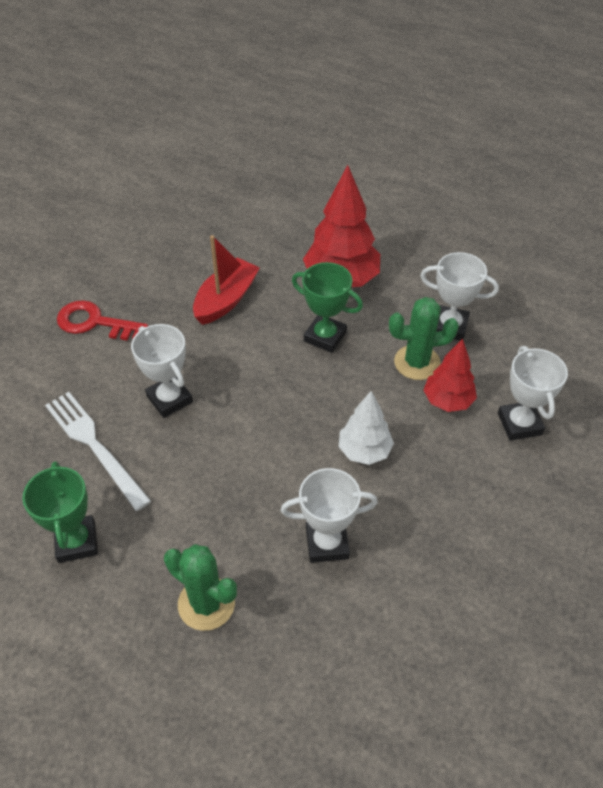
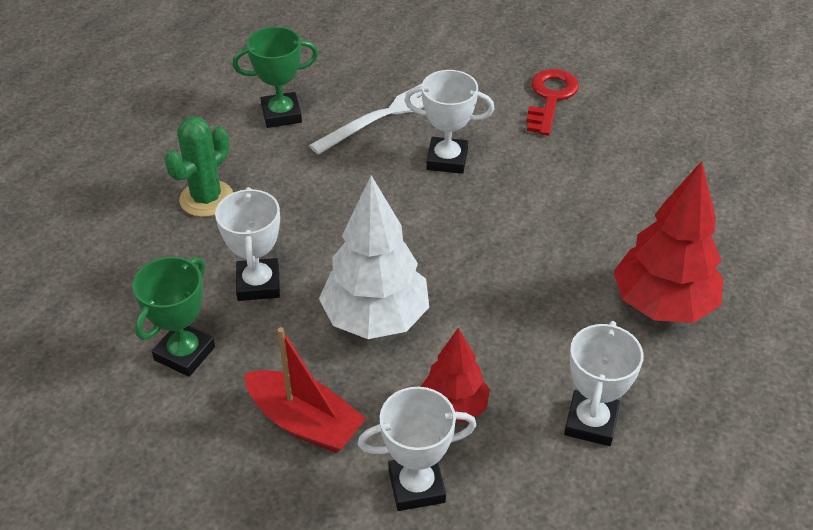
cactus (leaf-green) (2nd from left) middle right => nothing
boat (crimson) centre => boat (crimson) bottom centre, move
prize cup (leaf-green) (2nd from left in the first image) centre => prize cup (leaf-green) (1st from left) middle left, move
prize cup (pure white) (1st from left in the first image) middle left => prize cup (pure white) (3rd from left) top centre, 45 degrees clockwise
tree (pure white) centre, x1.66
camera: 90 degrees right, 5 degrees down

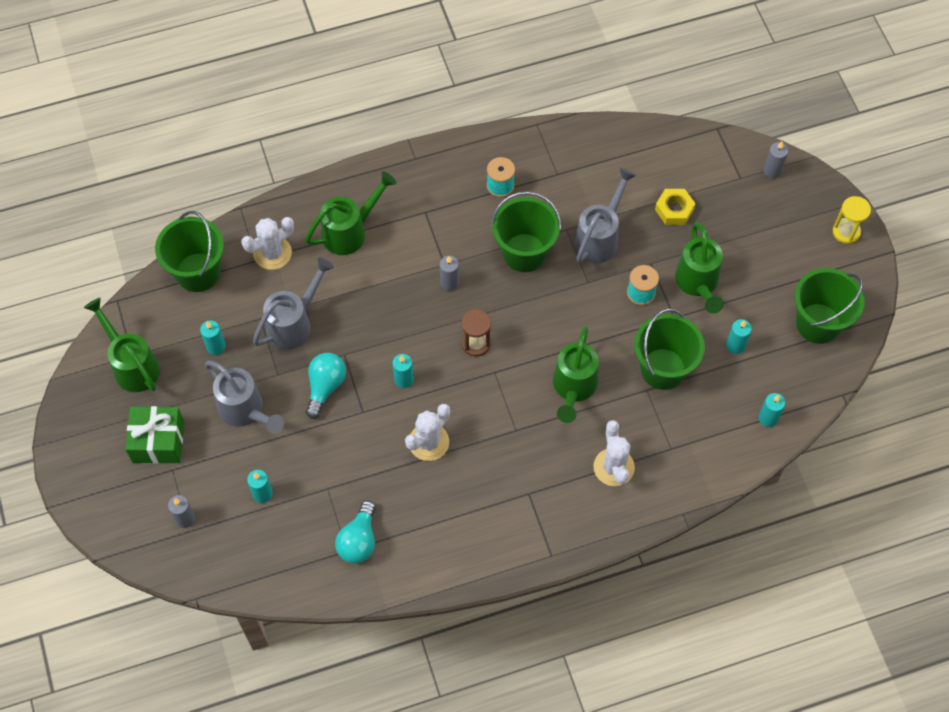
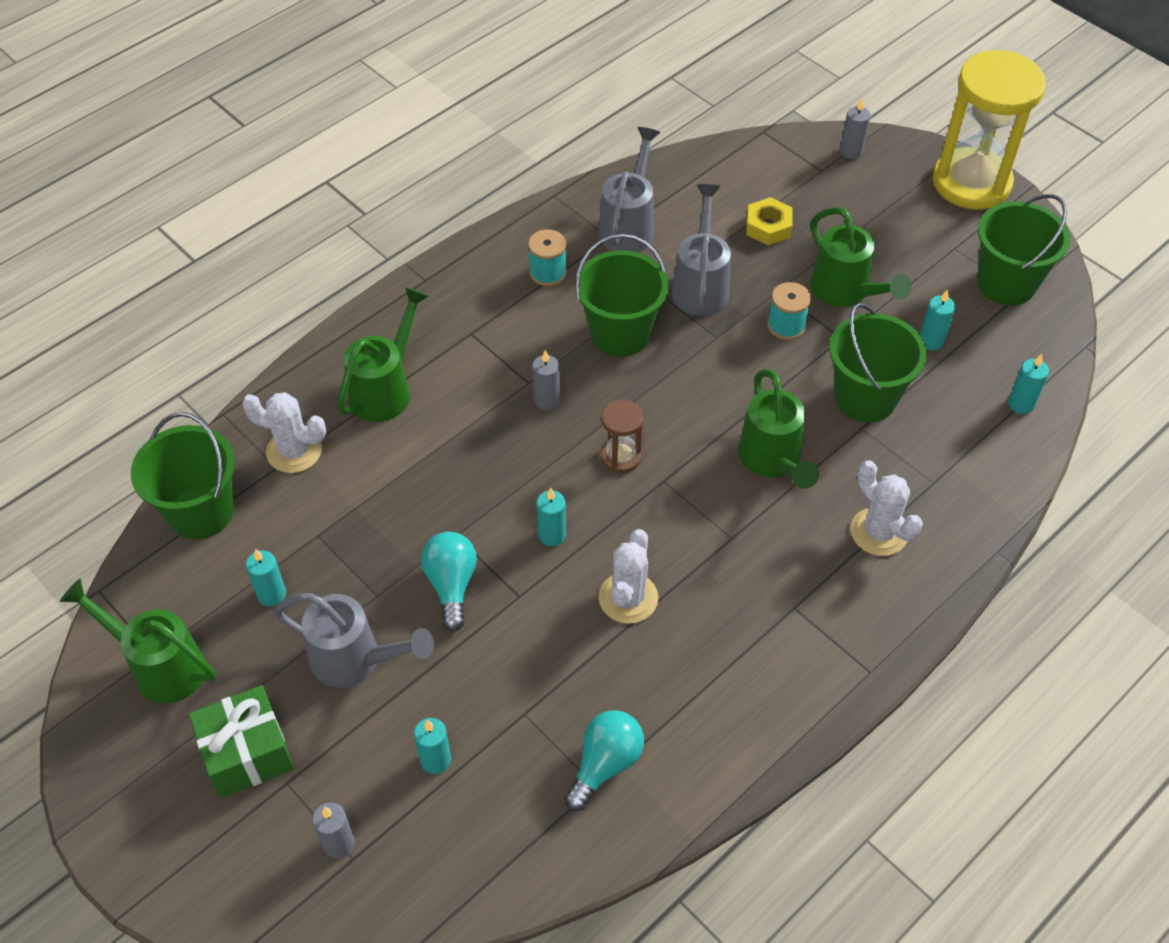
watering pot (gray) (2nd from left) middle left => watering pot (gray) (2nd from left) top centre, move
cactus (pure white) (1st from left) middle left, 75 degrees clockwise
bulb (turquoise) (2nd from left) bottom centre, 135 degrees counterclockwise
sand timer (yellow) top right, x2.24
camera: 25 degrees left, 10 degrees down

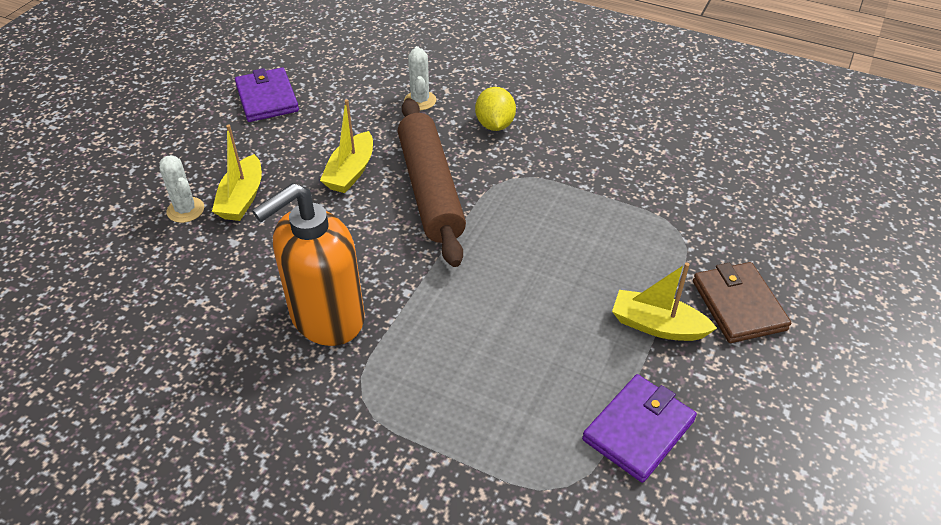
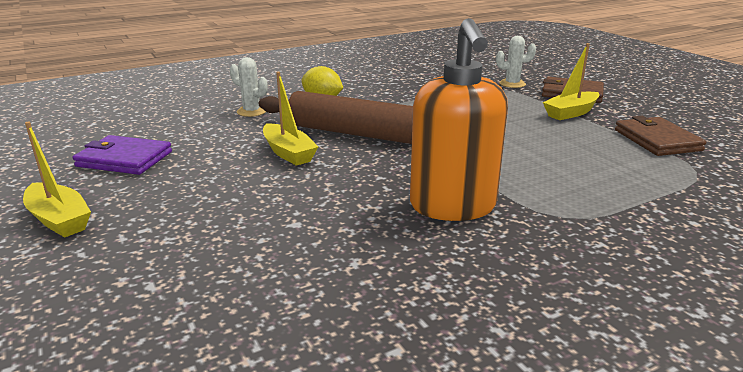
cactus (pure white) (1st from left in the first image) middle left => cactus (pure white) (2nd from left) top right, move
boat (yellow) (1st from left) top left => boat (yellow) (1st from left) middle left, move
card wallet (purple) (2nd from left) bottom right => card wallet (russet) (2nd from left) middle right
camera: 55 degrees left, 20 degrees down

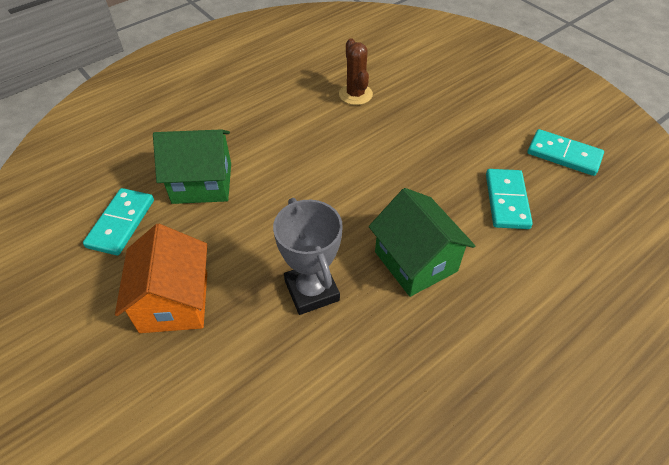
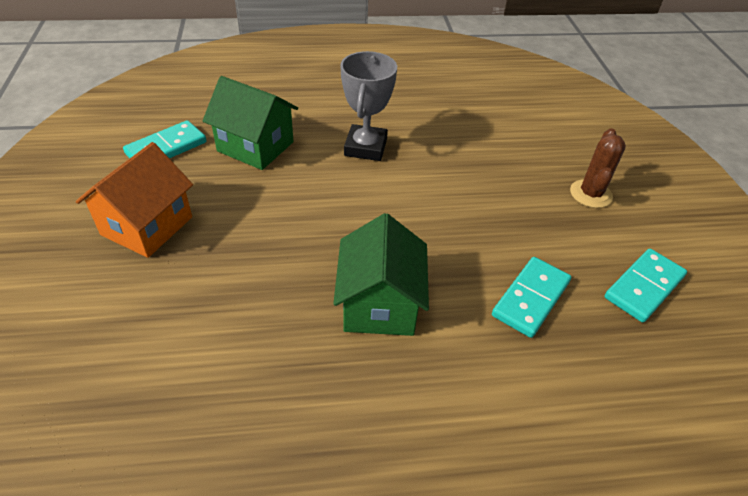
prize cup (gray) centre => prize cup (gray) top centre, move
cactus (russet) top centre => cactus (russet) middle right, move
domino tile (turquoise) (3rd from left) top right => domino tile (turquoise) (3rd from left) middle right, 75 degrees clockwise
camera: 30 degrees right, 5 degrees down

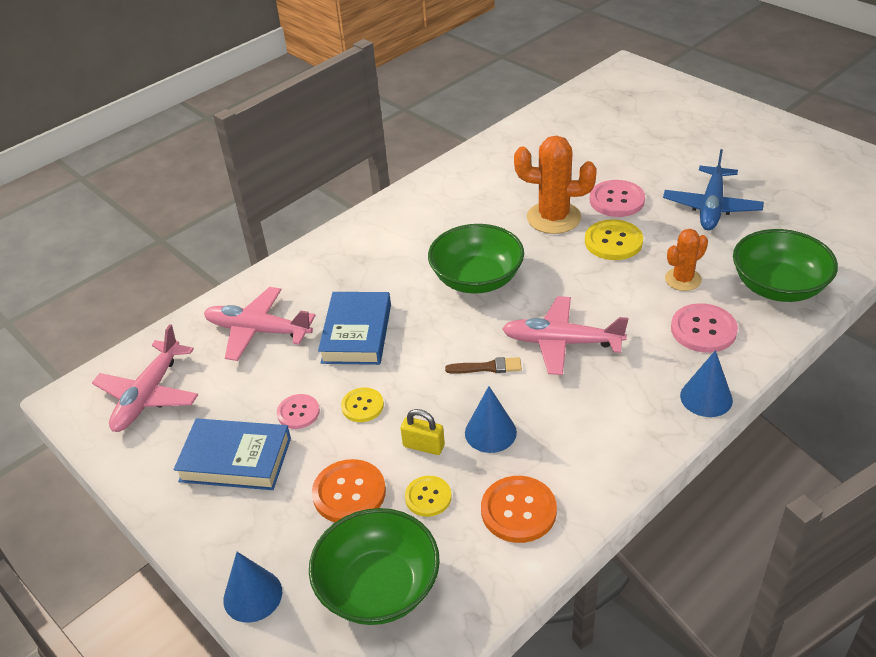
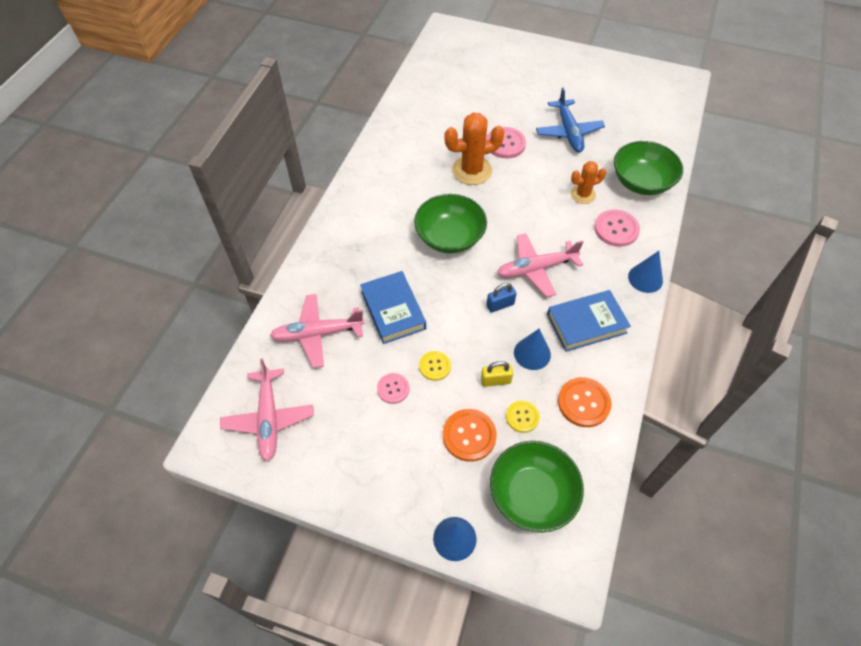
button (yellow) (3rd from left) middle right => nothing
hardcover (royal blue) (1st from left in the first image) bottom left => hardcover (royal blue) (2nd from left) middle right, move
paintbrush (russet) centre => lock (royal blue) centre
cactus (orange-coloured) (2nd from left) middle right => cactus (orange-coloured) (2nd from left) top right, 45 degrees clockwise
camera: 30 degrees left, 15 degrees up

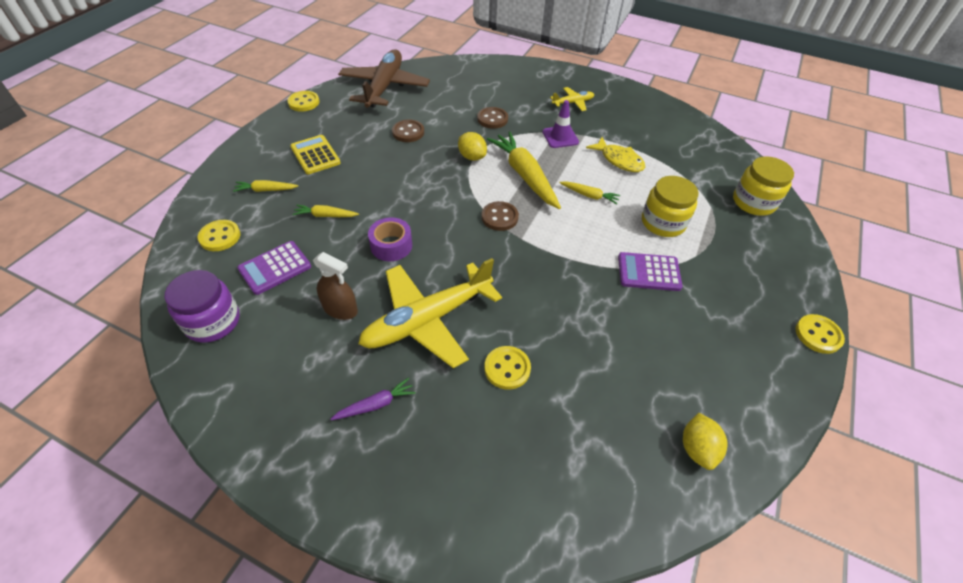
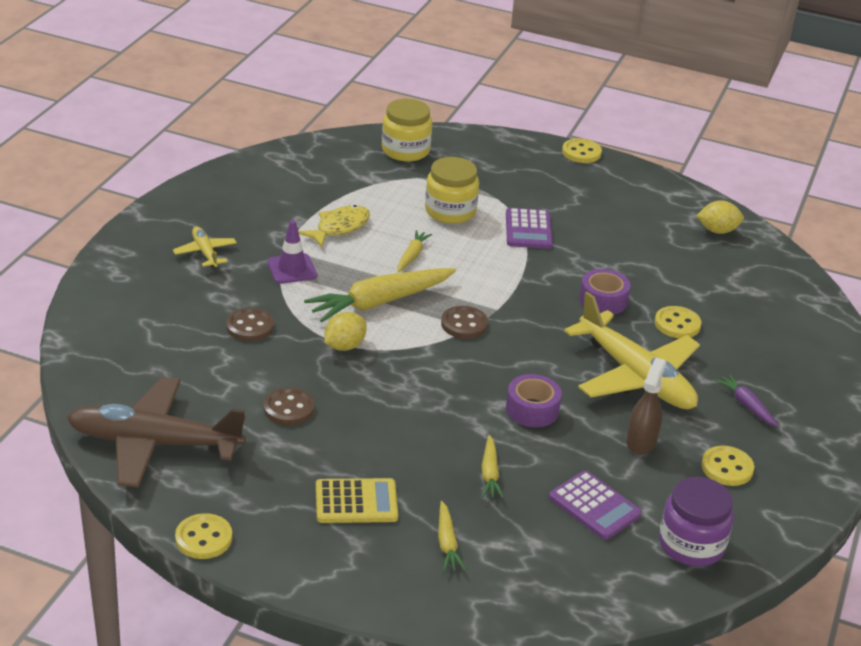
nothing => tape (purple) (2nd from left) middle right
button (yellow) (1st from left in the first image) middle left => button (yellow) (4th from left) bottom right, move
calculator (yellow) top left => calculator (yellow) bottom centre, 150 degrees counterclockwise
camera: 95 degrees left, 15 degrees down

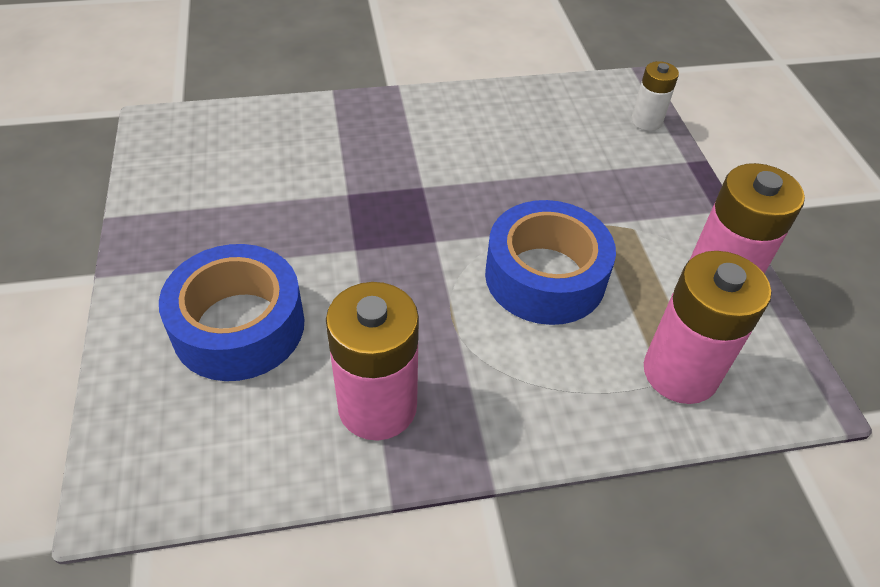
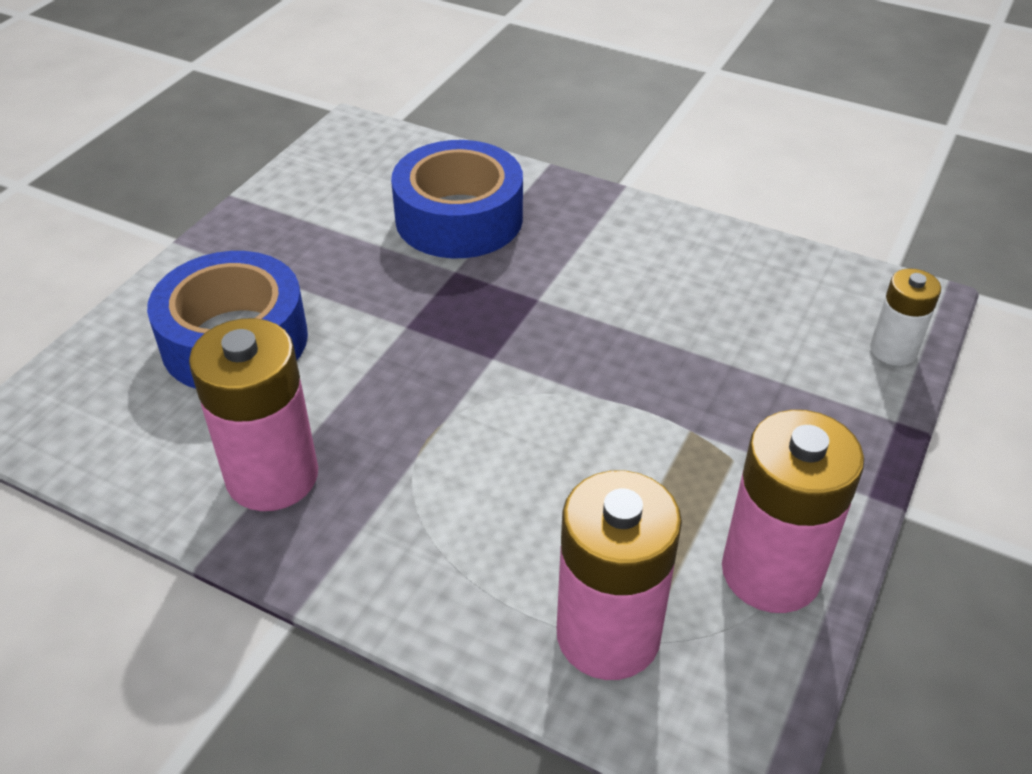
tape (royal blue) (2nd from left) centre => tape (royal blue) (2nd from left) top centre, move
camera: 40 degrees right, 5 degrees down

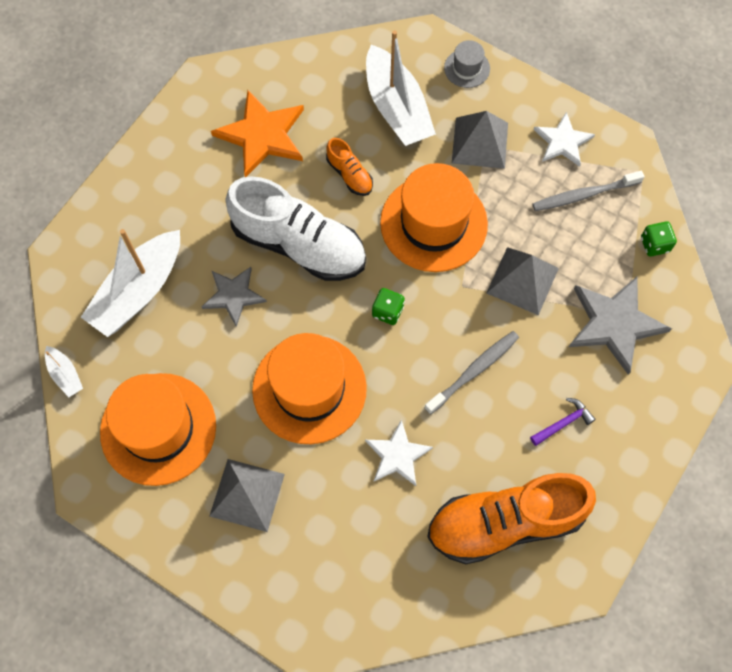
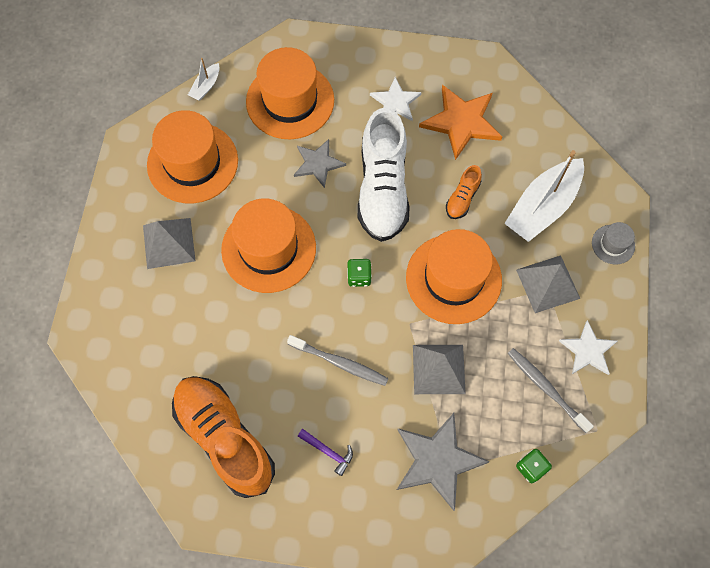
star (pure white) (1st from left) bottom centre => star (pure white) (1st from left) top centre, move
boat (pure white) (2nd from left) middle left => top hat (orange-coloured) (3rd from left) top centre
camera: 65 degrees right, 0 degrees up

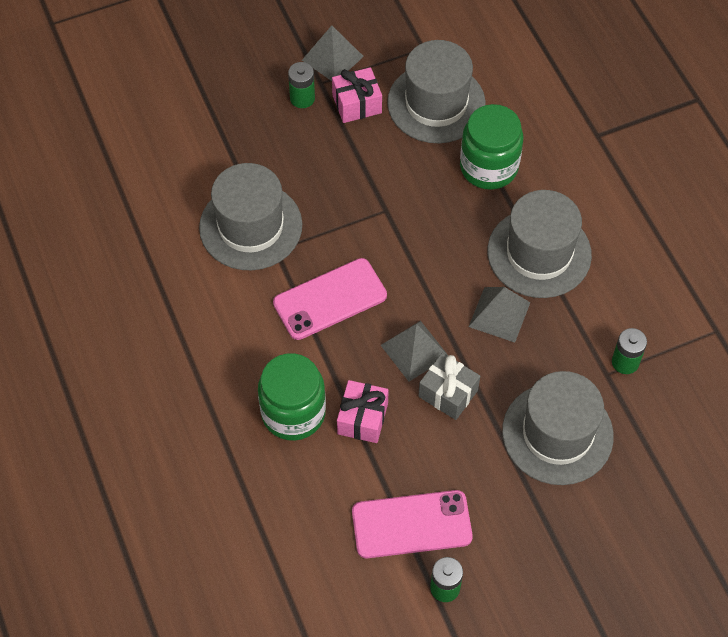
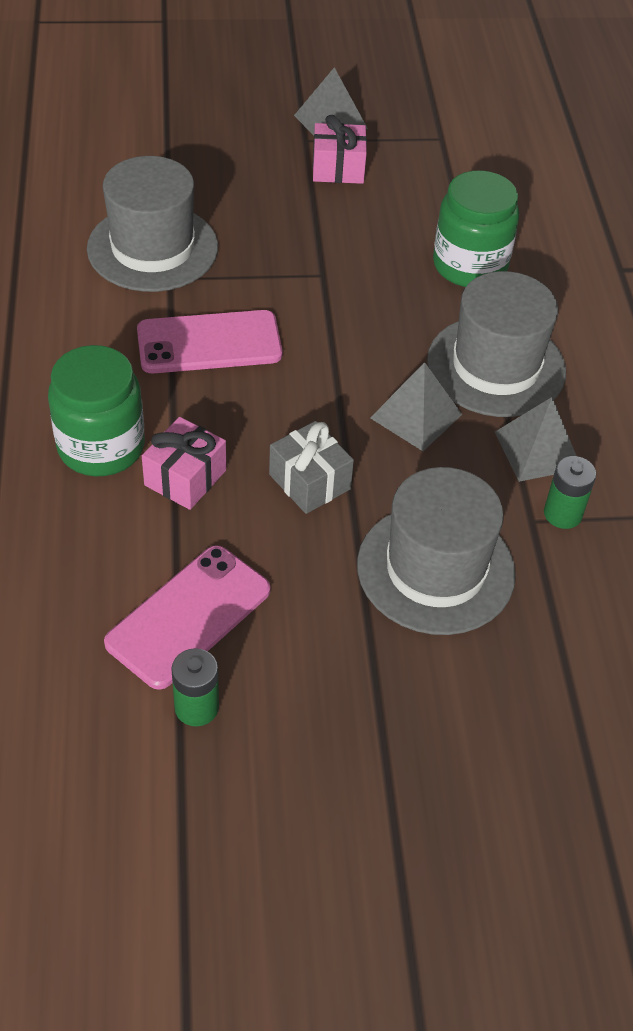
power cell (leaf-green) (1st from left) top centre => nothing
top hat (gray) (2nd from left) top centre => nothing
pyramid (gray) (2nd from left in the first image) centre => pyramid (gray) (3rd from left) middle right, move
phone (rose-pink) (2nd from left in the first image) bottom centre => phone (rose-pink) (1st from left) middle left, 60 degrees counterclockwise
camera: 15 degrees right, 10 degrees down

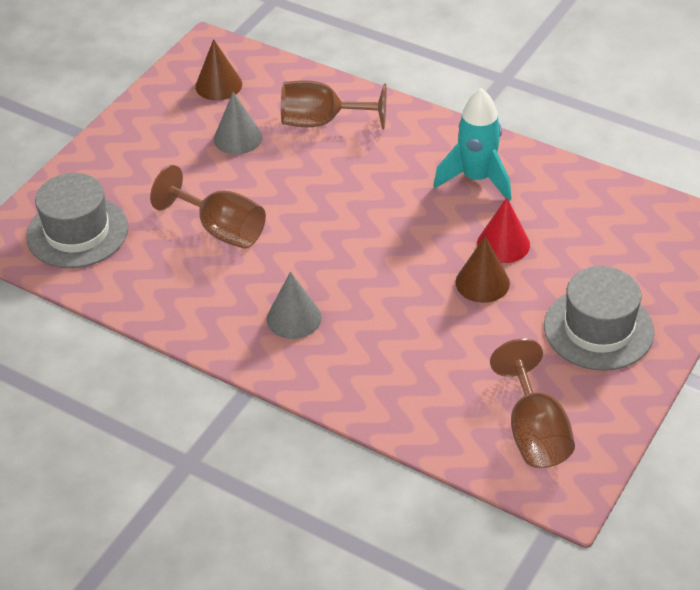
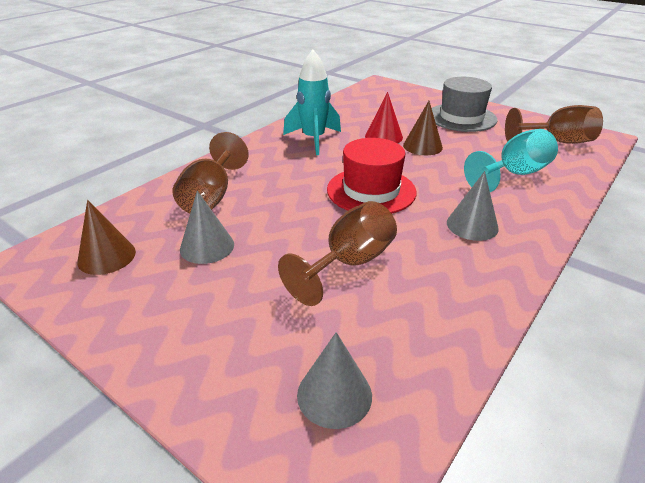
nothing => top hat (crimson) centre
nothing => wine glass (turquoise) top right
top hat (gray) (1st from left) middle left => cone shape (gray) (2nd from left) bottom centre
camera: 85 degrees left, 10 degrees down

